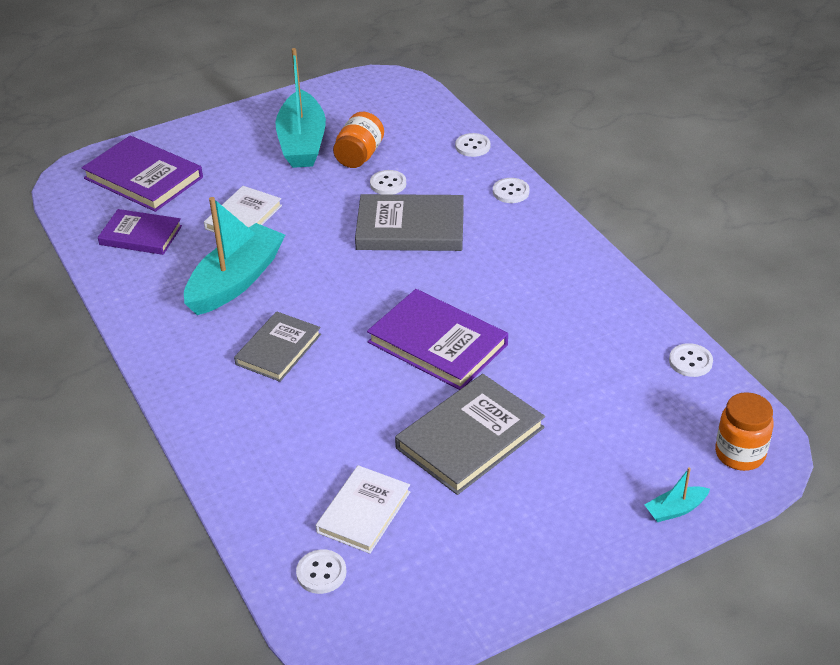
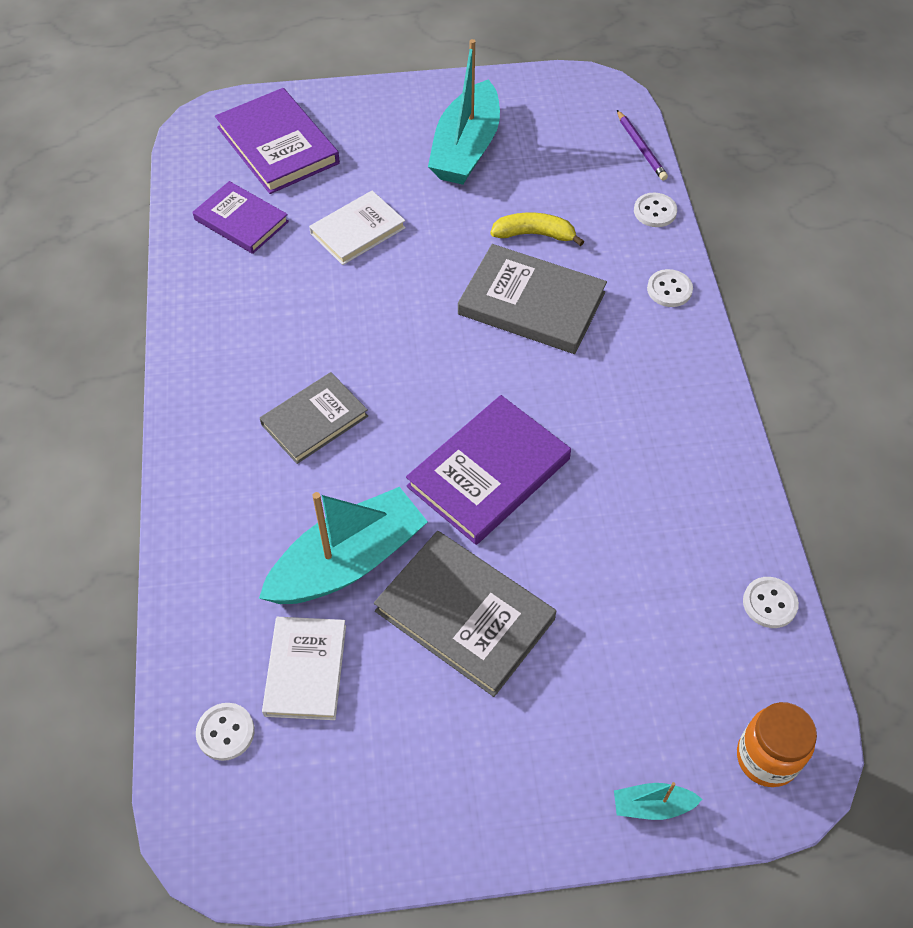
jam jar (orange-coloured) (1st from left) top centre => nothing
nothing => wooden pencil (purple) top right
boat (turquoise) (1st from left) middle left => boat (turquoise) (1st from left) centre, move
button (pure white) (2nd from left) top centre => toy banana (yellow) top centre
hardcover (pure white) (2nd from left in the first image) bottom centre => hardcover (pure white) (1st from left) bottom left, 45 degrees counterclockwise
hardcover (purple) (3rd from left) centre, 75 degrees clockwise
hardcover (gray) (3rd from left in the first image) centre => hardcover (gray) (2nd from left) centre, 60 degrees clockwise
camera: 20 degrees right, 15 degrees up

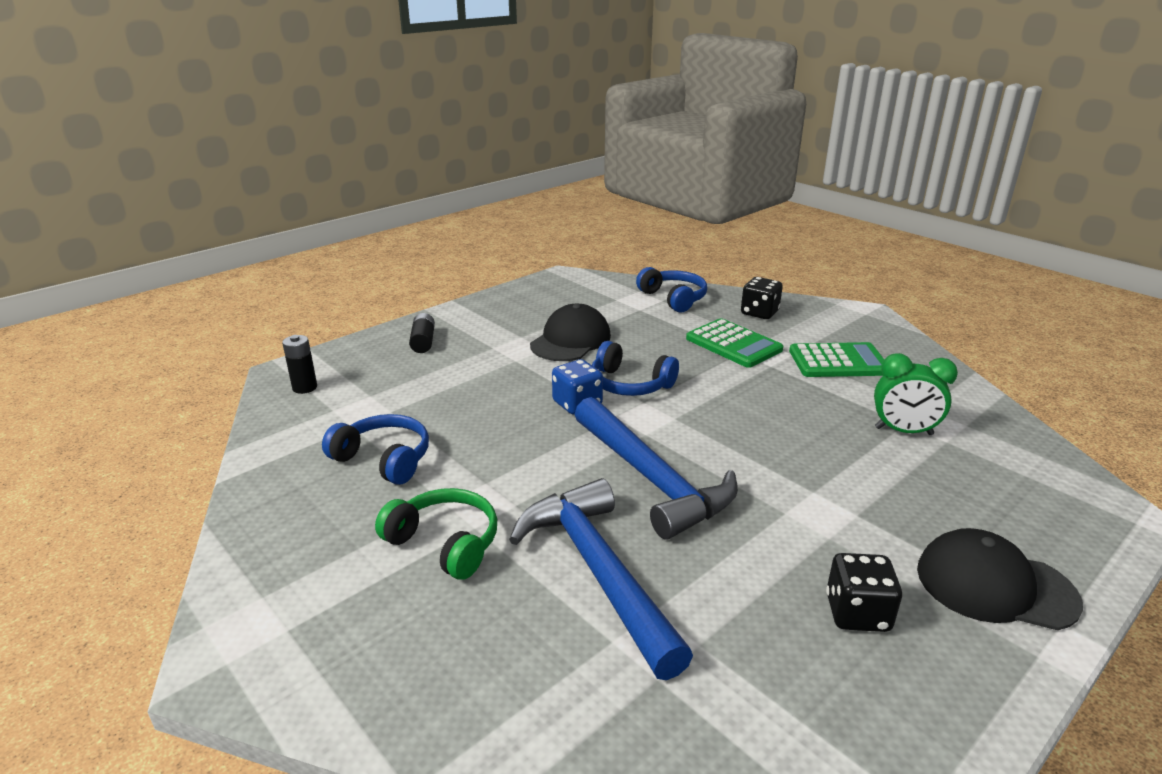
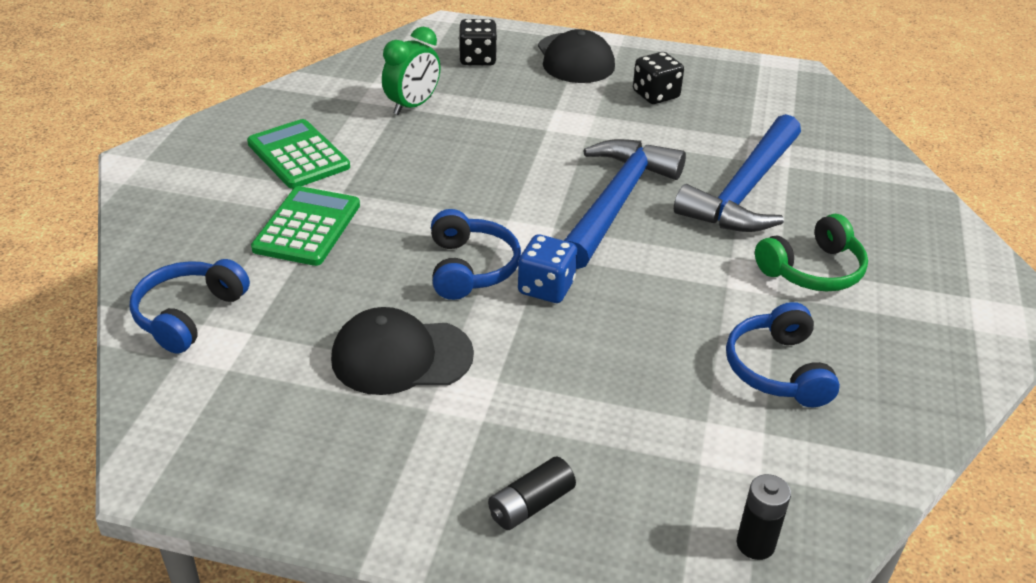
game die (black) (1st from left) centre => game die (black) (1st from left) top centre, move
headphones (leaf-green) bottom centre => headphones (leaf-green) middle right, 120 degrees counterclockwise
bedside clock (leaf-green) middle right => bedside clock (leaf-green) top centre, 60 degrees clockwise
camera: 125 degrees left, 10 degrees up

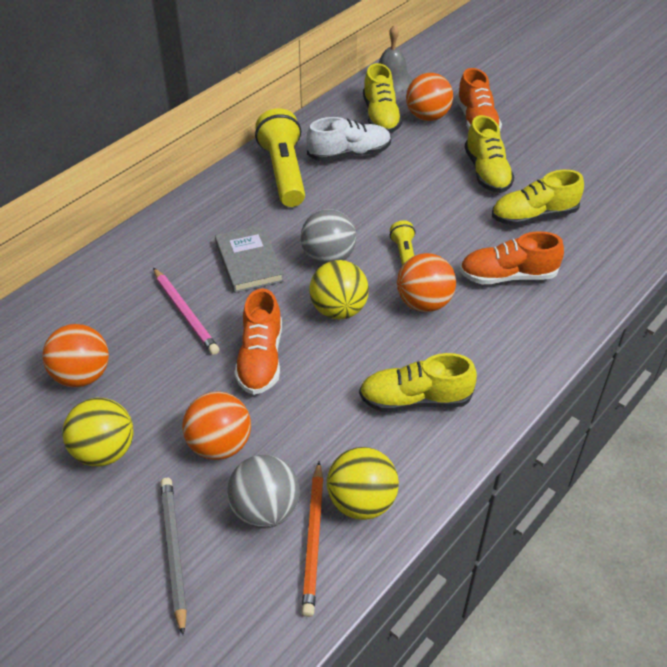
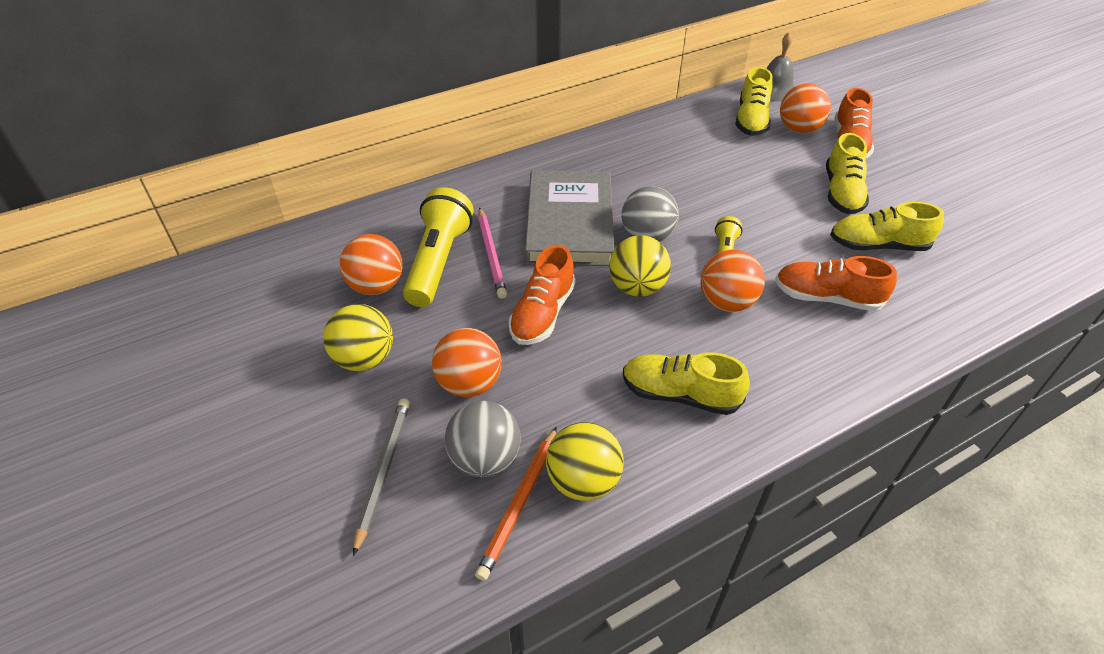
shoe (pure white) top centre => nothing
torch (yellow) (1st from left) top centre => torch (yellow) (1st from left) centre, move
hardcover (gray) centre, x1.66
camera: 20 degrees right, 0 degrees up

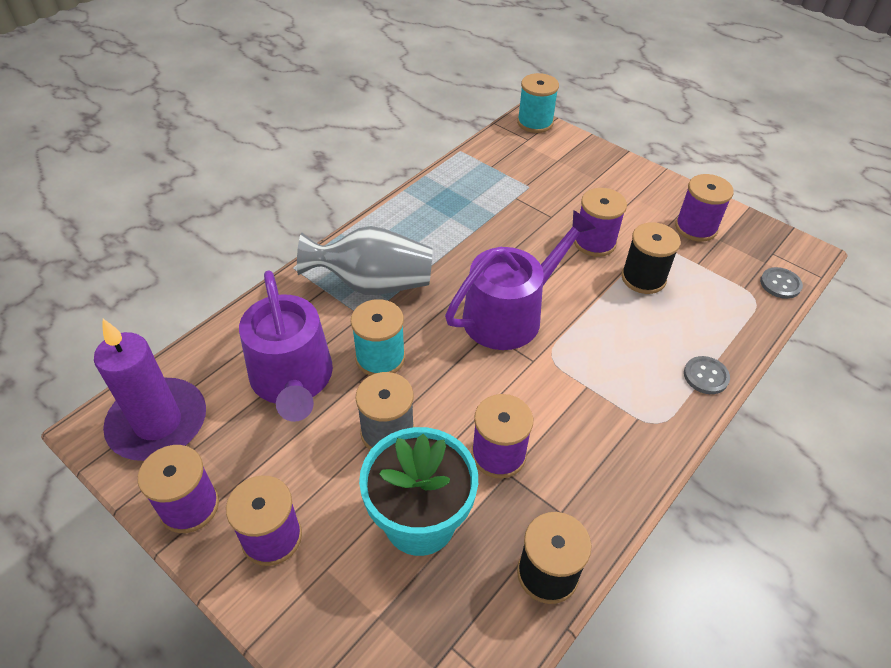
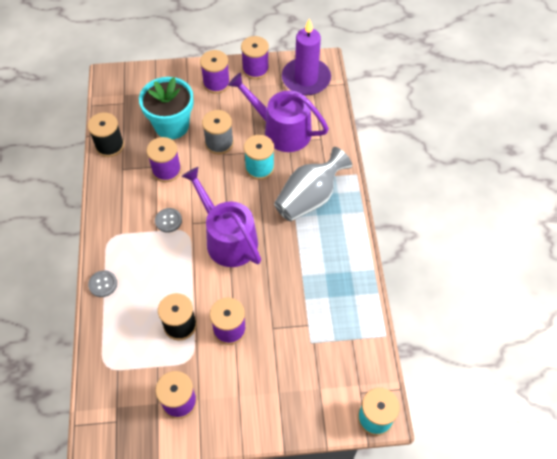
button (gray) (2nd from left) middle right => button (gray) (2nd from left) middle left, move
watering pot (purple) (2nd from left in the first image) centre => watering pot (purple) (1st from left) centre, 135 degrees clockwise
camera: 135 degrees right, 10 degrees up

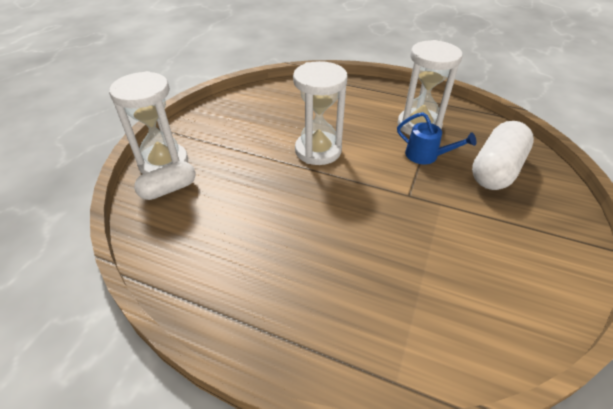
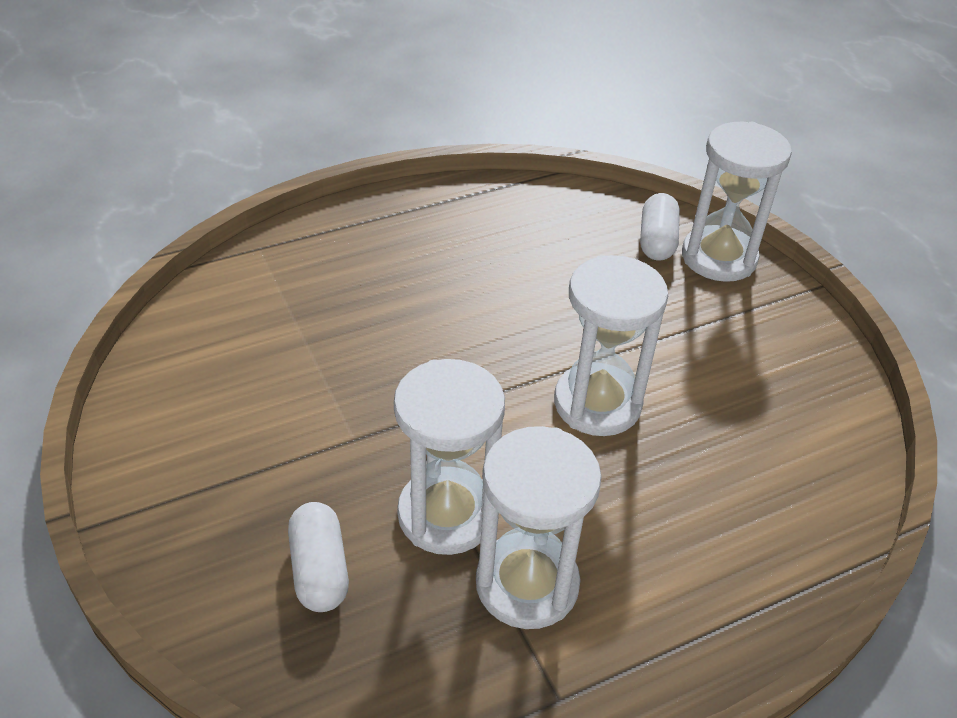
watering pot (royal blue) middle right => sand timer (pure white) (1st from left) centre
pill shape (pure white) (2nd from left in the first image) middle right => pill shape (pure white) (1st from left) bottom left, x0.61
camera: 130 degrees right, 0 degrees up

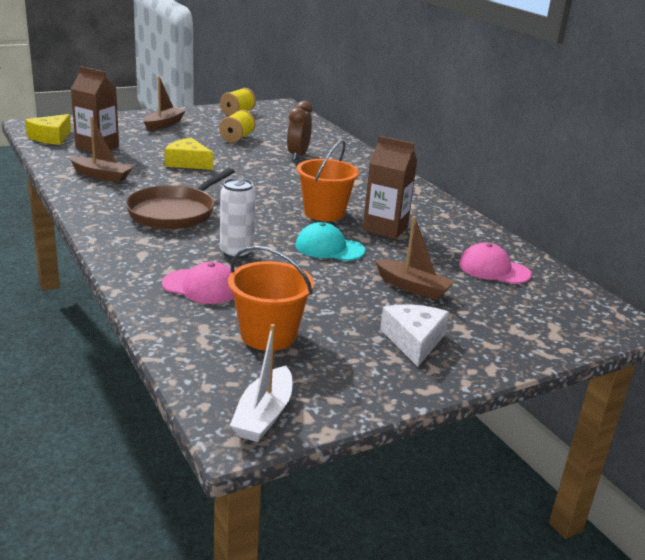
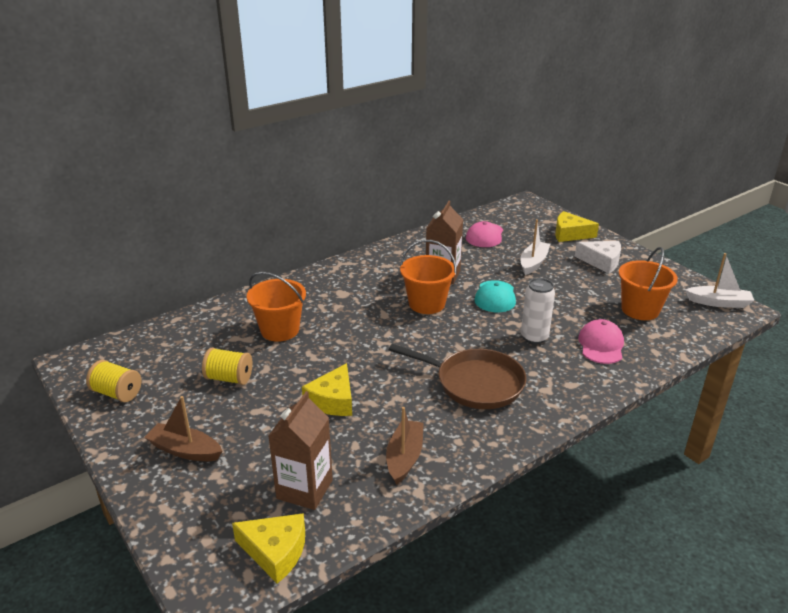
nothing => piece of cheese (yellow) (3rd from left) middle right
bedside clock (russet) top centre => sand bucket (orange-coloured) (1st from left) centre
boat (russet) (3rd from left) centre => boat (pure white) (1st from left) middle right
piece of cheese (pure white) centre => piece of cheese (pure white) middle right, 150 degrees counterclockwise
camera: 95 degrees left, 5 degrees up

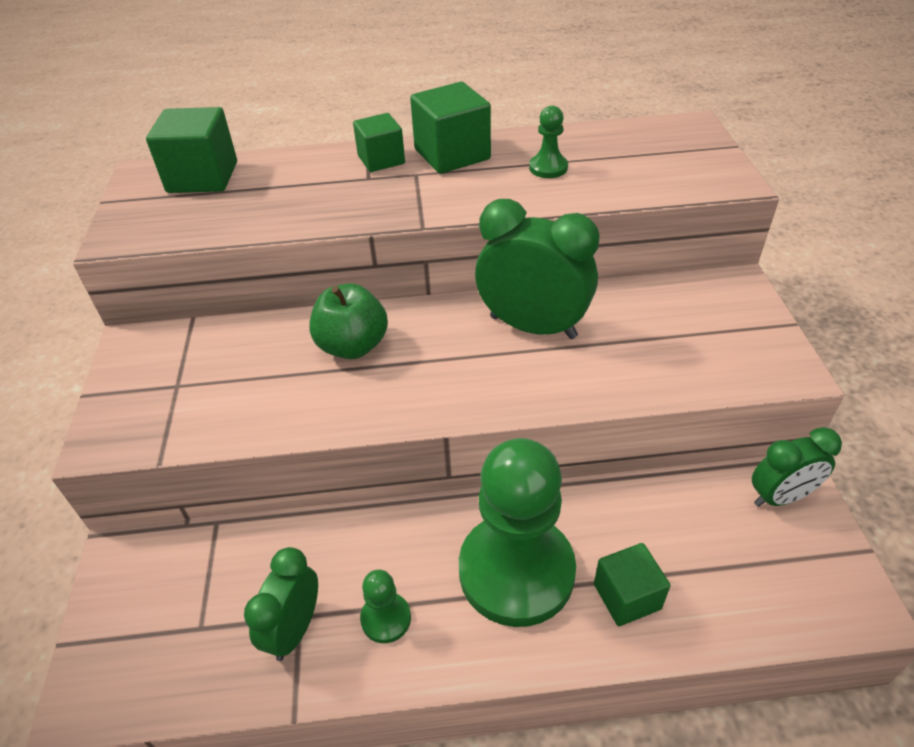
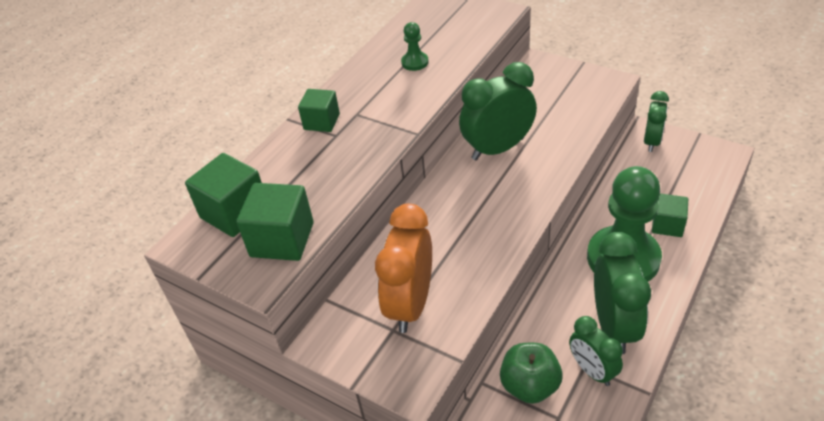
nothing => bedside clock (orange-coloured) centre
apple fruit (leaf-green) centre => apple fruit (leaf-green) bottom centre, move
cube (leaf-green) (3rd from left in the first image) top centre => cube (leaf-green) (2nd from left) centre, move
game pawn (leaf-green) (1st from left) bottom centre => bedside clock (leaf-green) (3rd from left) bottom right
camera: 50 degrees left, 0 degrees up

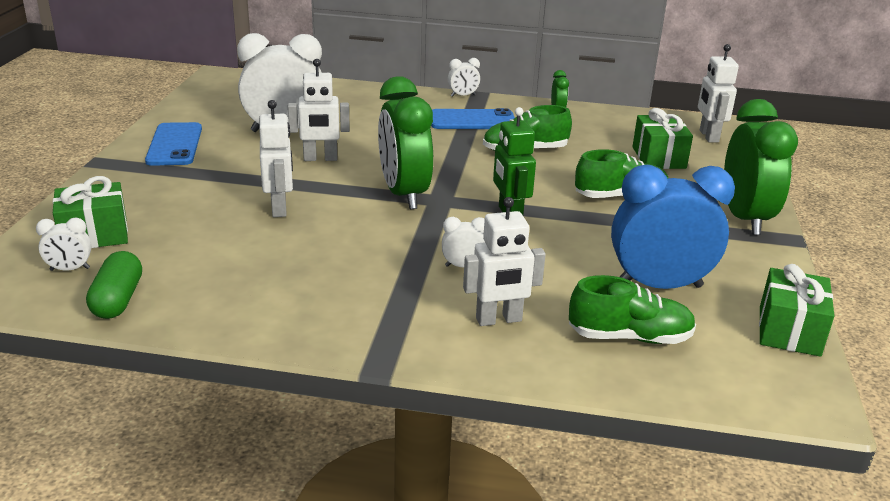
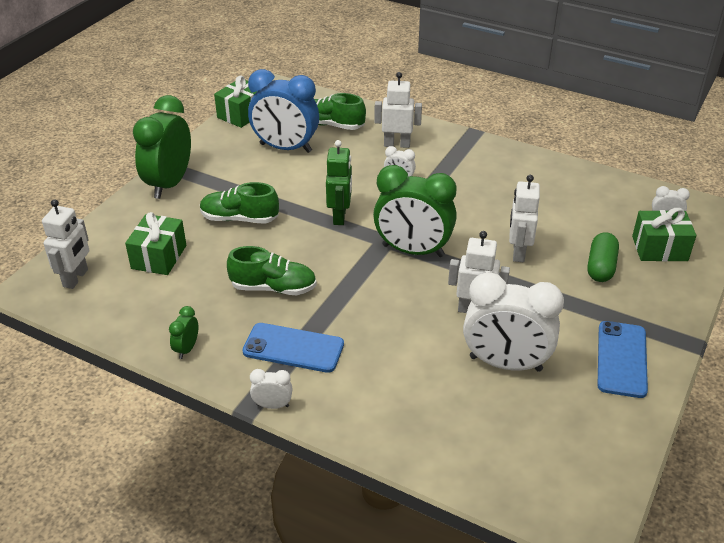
pill shape (leaf-green) middle left => pill shape (leaf-green) middle right, move
bedside clock (leaf-green) (1st from left in the first image) top centre => bedside clock (leaf-green) (3rd from left) centre, 105 degrees clockwise
camera: 160 degrees left, 10 degrees up

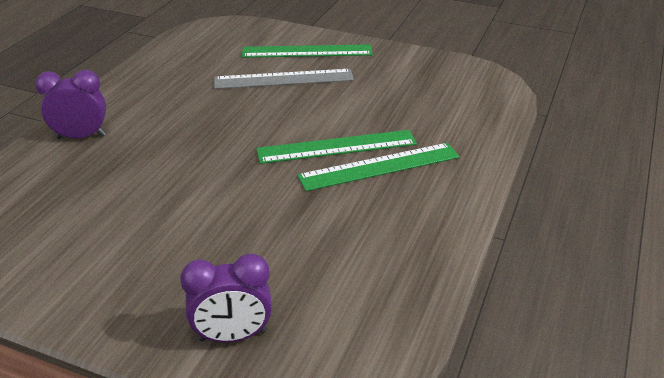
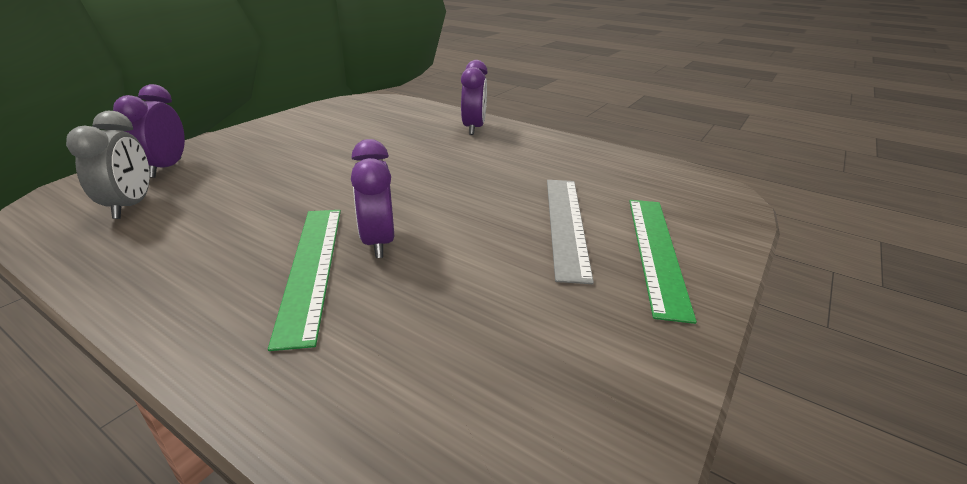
nothing => bedside clock (gray) middle left
measuring stick (leaf-green) (2nd from left) centre => bedside clock (purple) (2nd from left) centre
camera: 100 degrees right, 5 degrees down

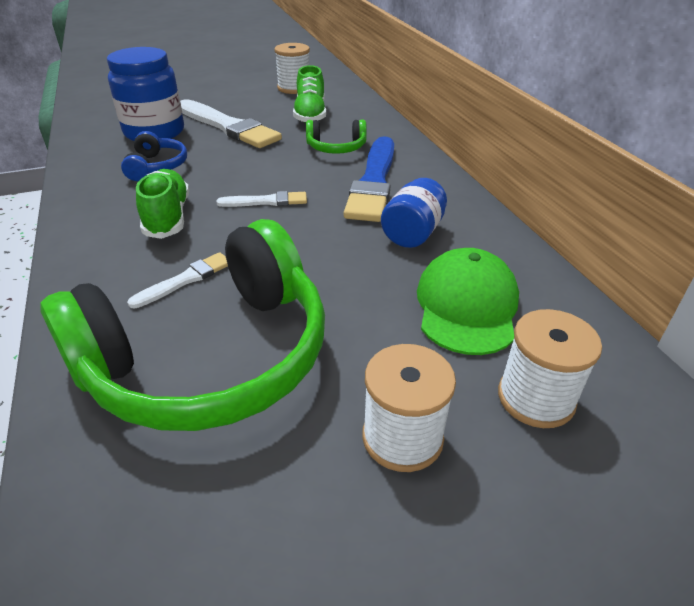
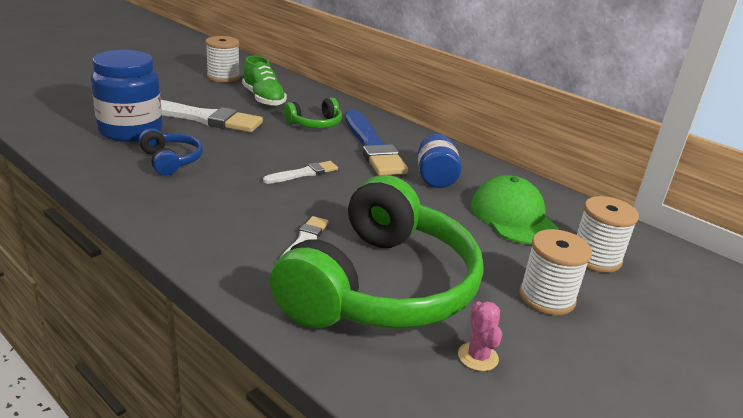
shoe (leaf-green) (1st from left) middle left => nothing
nothing => cactus (rose-pink) bottom centre
camera: 30 degrees left, 10 degrees down

